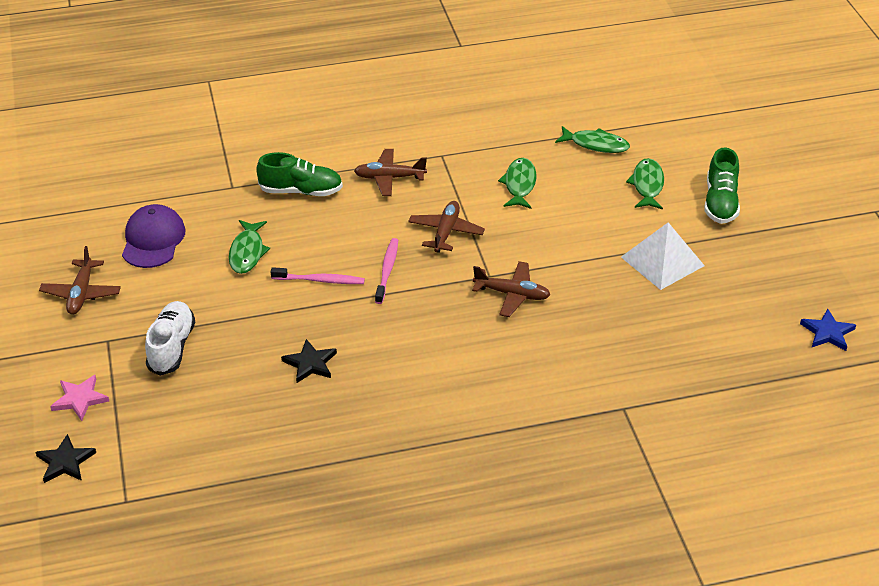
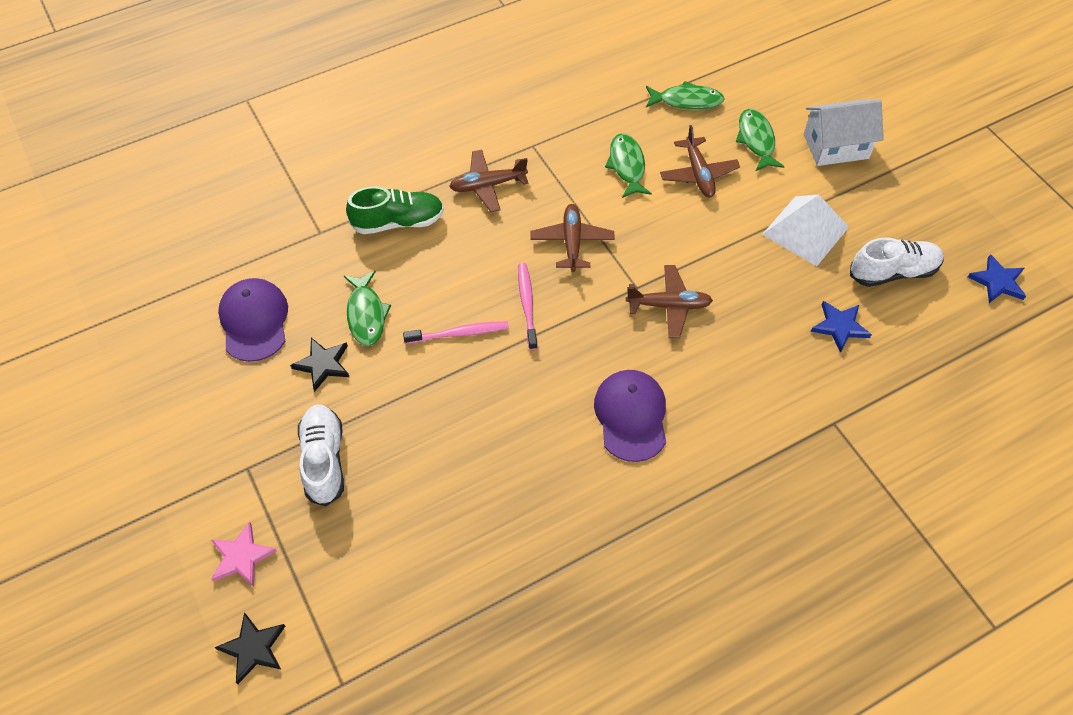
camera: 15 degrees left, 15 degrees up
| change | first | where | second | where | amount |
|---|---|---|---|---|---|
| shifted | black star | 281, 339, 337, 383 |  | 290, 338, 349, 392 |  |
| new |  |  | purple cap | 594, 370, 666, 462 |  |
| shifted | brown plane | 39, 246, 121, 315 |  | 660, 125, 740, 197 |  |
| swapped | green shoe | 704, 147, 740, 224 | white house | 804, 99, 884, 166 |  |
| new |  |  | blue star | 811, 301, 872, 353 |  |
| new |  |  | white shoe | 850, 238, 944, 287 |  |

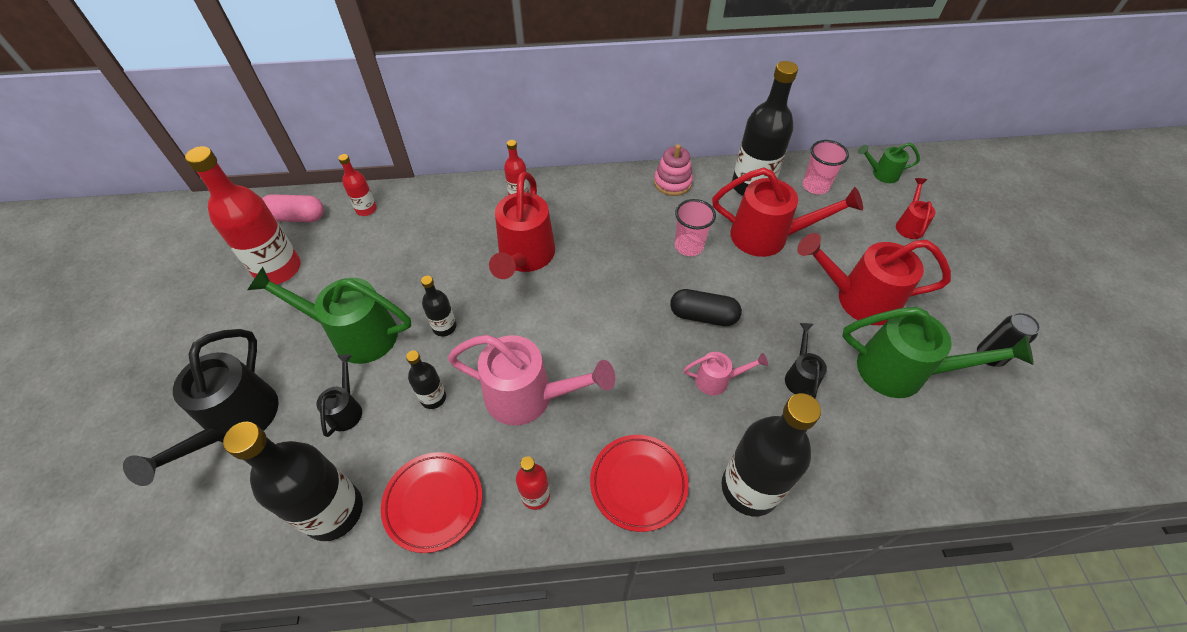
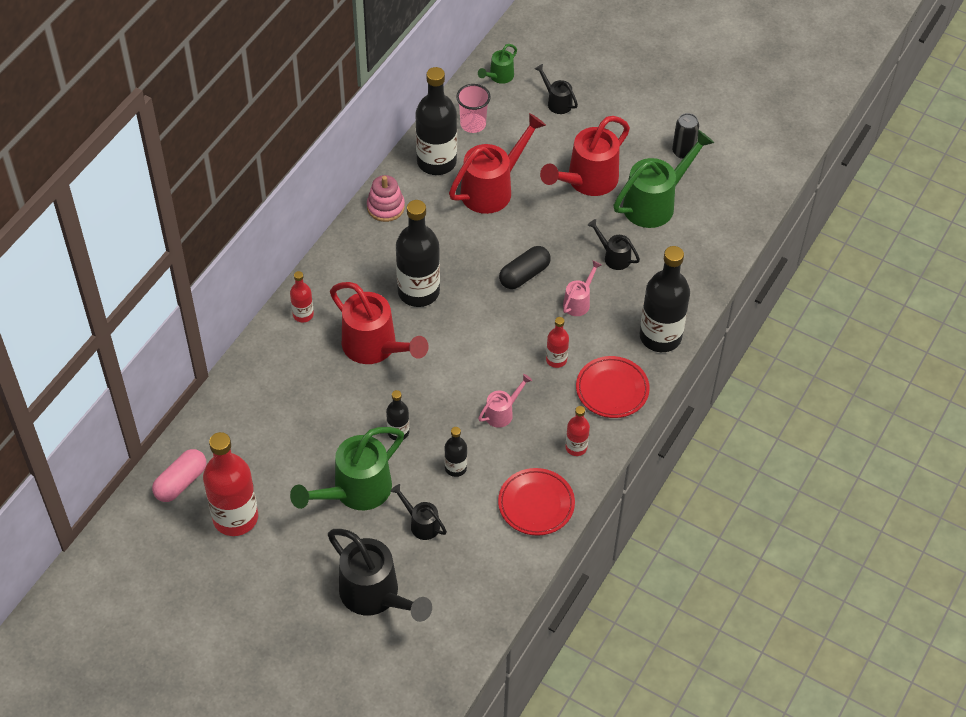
camera: 55 degrees left, 0 degrees up
| change | first | where | second | where | amount |
|---|---|---|---|---|---|
| shifted | black bottle | 223, 422, 363, 541 |  | 396, 200, 440, 307 |  |
| scaled | pink watering can | 448, 335, 615, 426 |  | 478, 374, 532, 428 | x0.50 |
| repainted | red watering can | 896, 178, 935, 239 | black watering can | 535, 64, 578, 114 |  |
| shifted | red bottle | 338, 154, 377, 216 |  | 546, 317, 569, 368 |  |
| gone | pink cup | 675, 199, 716, 256 |  |  |  |

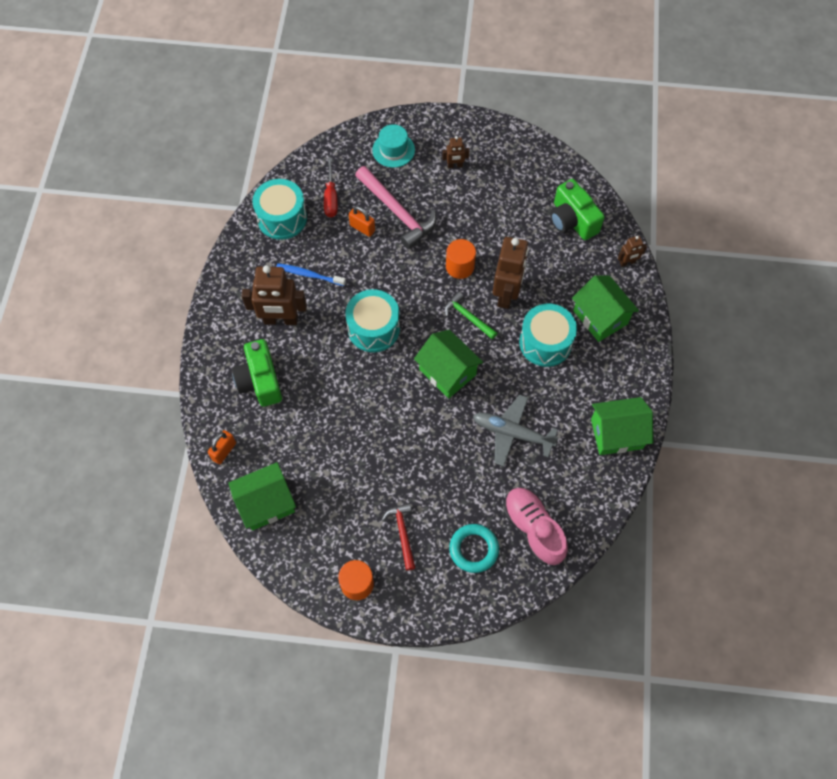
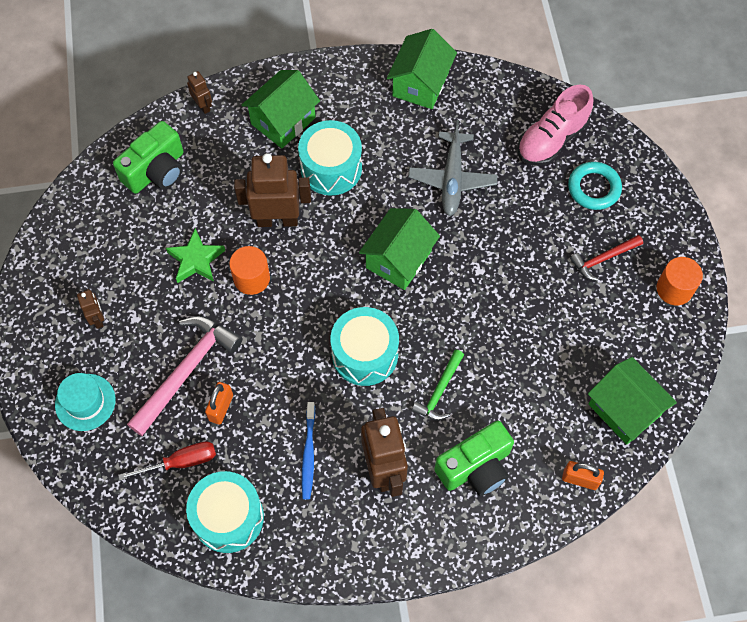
camera: 105 degrees left, 0 degrees up
| change | first | where | second | where | amount |
|---|---|---|---|---|---|
| new |  |  | green star | 166, 228, 225, 283 |  |
| rotated | green house | 591, 397, 653, 455 |  | 387, 29, 457, 109 | 45 degrees clockwise |
| shifted | green hammer | 444, 292, 497, 339 |  | 412, 349, 464, 421 |  |

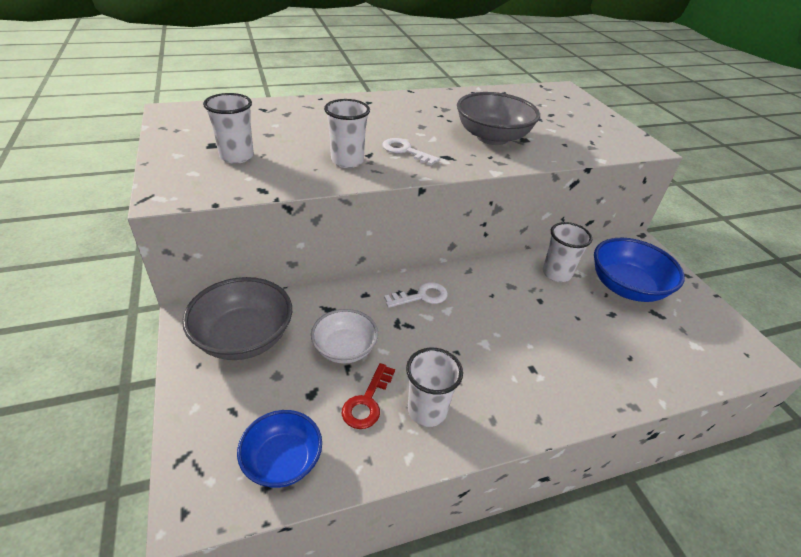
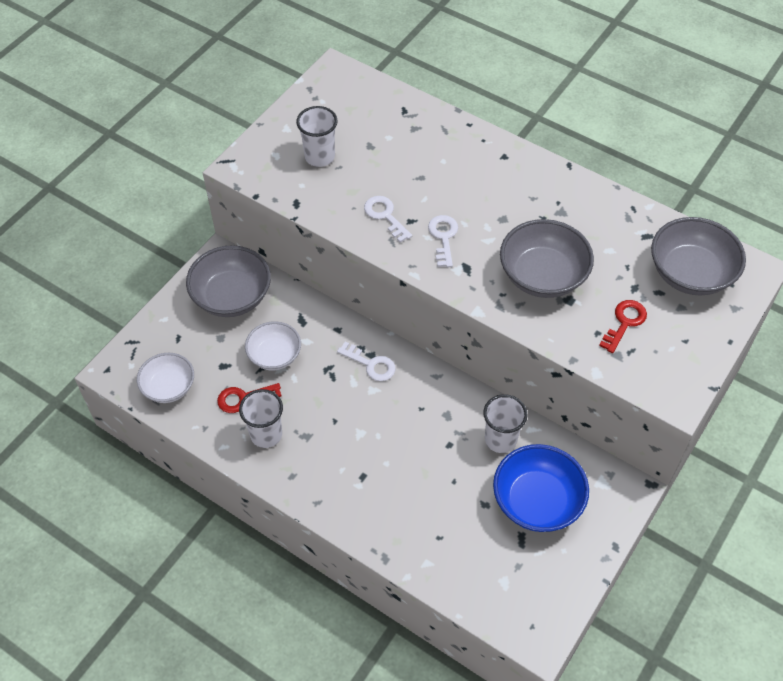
camera: 55 degrees right, 15 degrees up
| change | first | where | second | where | amount |
|---|---|---|---|---|---|
| repainted | blue bowl | 237, 410, 322, 488 | white bowl | 137, 353, 194, 403 |  |
| swapped | white cup | 324, 99, 370, 168 | white key | 364, 196, 412, 243 |  |
| new |  |  | red key | 599, 300, 647, 353 |  |
| new |  |  | grey bowl | 651, 217, 746, 296 |  |

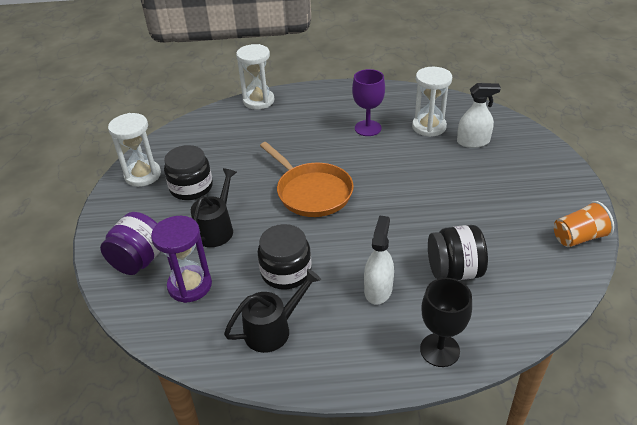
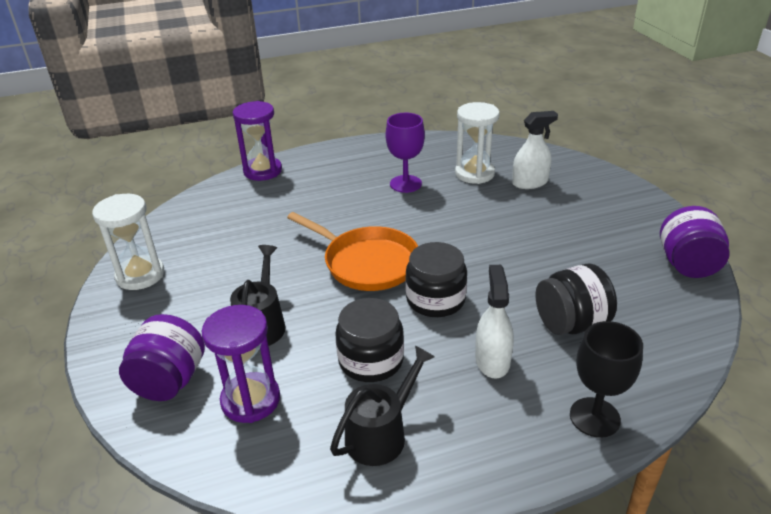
camera: 15 degrees left, 5 degrees down
| change | first | where | second | where | amount |
|---|---|---|---|---|---|
| repainted | white hourglass | 236, 44, 274, 109 | purple hourglass | 233, 101, 282, 181 |  |
| shifted | black jar | 164, 145, 213, 200 |  | 405, 242, 467, 317 |  |
| swapped | orange cup | 554, 201, 614, 247 | purple jar | 660, 206, 729, 278 |  |

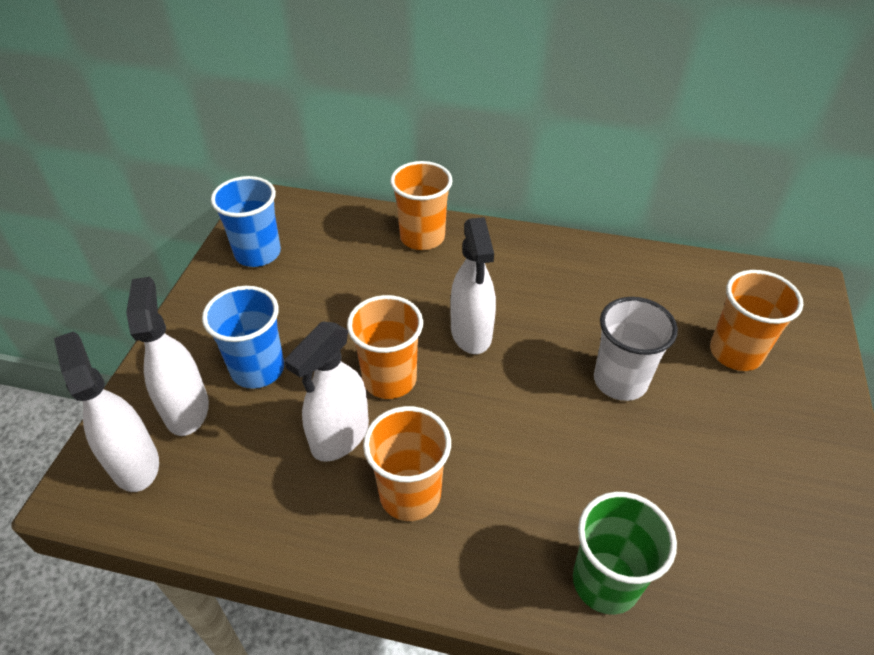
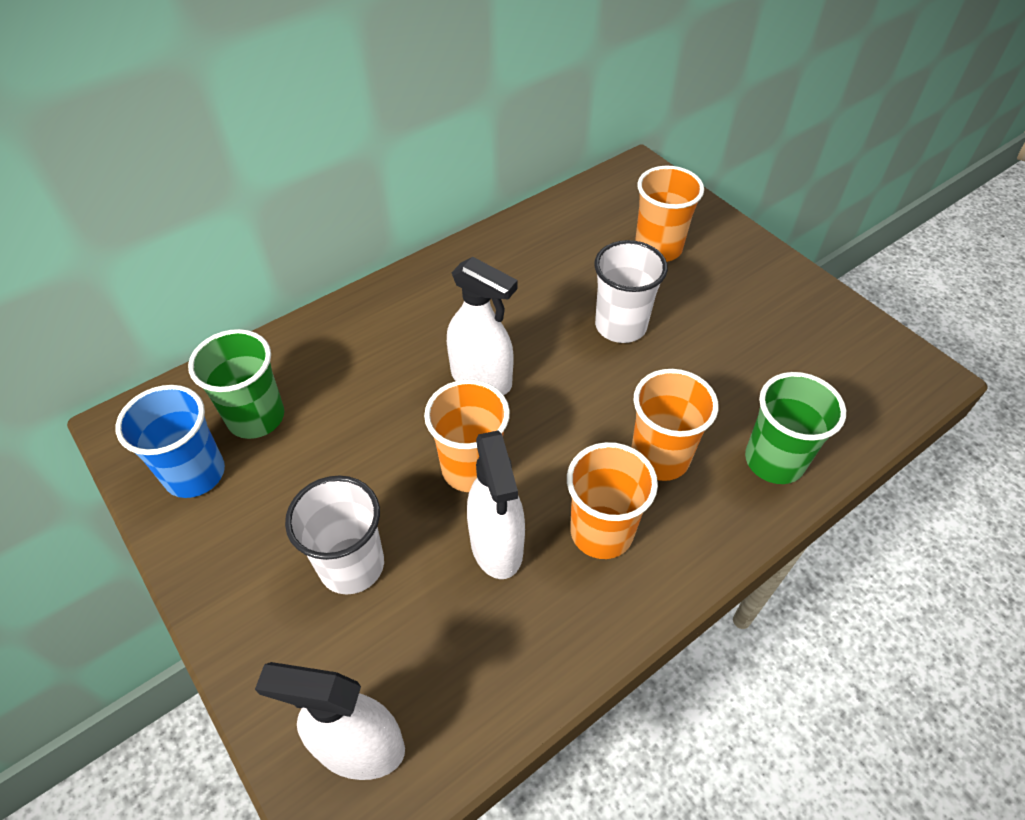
camera: 50 degrees left, 5 degrees up
| change | first | where | second | where | amount |
|---|---|---|---|---|---|
| new |  |  | green cup | 188, 329, 284, 439 |  |
| repainted | blue cup | 202, 286, 284, 389 | white cup | 285, 476, 384, 595 |  |
| shifted | orange cup | 390, 161, 453, 250 |  | 632, 369, 718, 481 |  |
| gone | white spray bottle | 126, 277, 209, 436 |  |  |  |

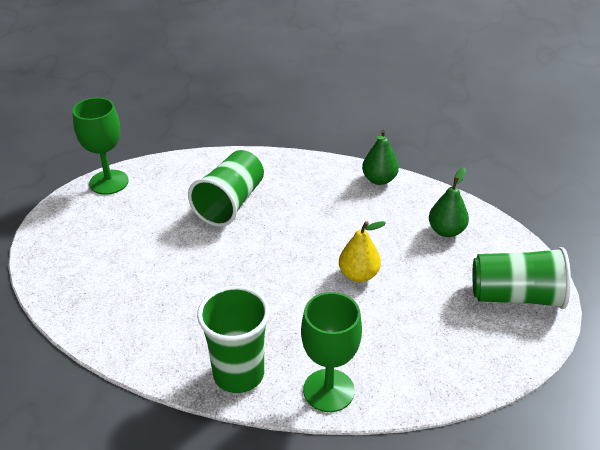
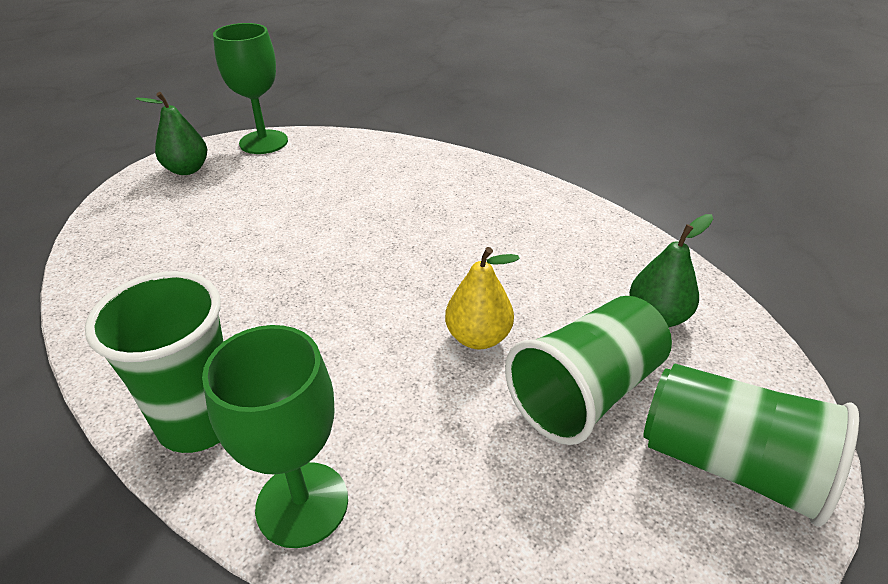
camera: 25 degrees right, 0 degrees up
| change | first | where | second | where | amount |
|---|---|---|---|---|---|
| shifted | green pear | 362, 130, 399, 185 |  | 136, 92, 207, 175 |  |
| shifted | green cup | 188, 150, 264, 227 |  | 505, 296, 672, 445 |  |

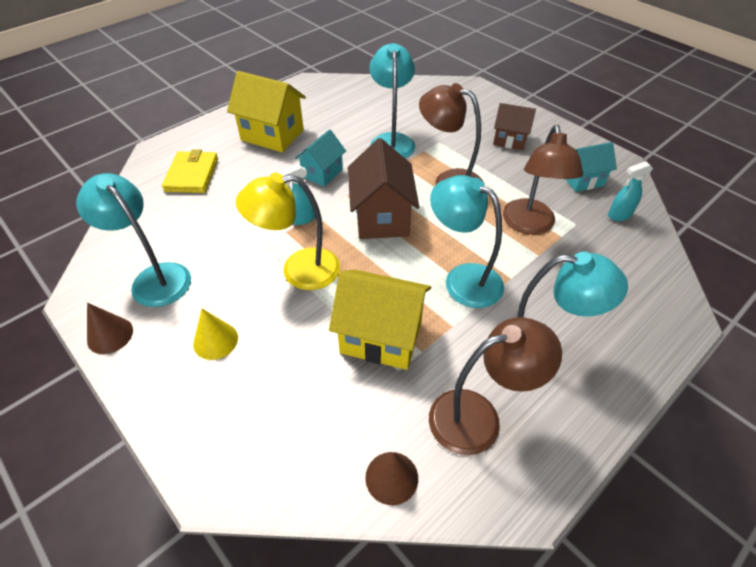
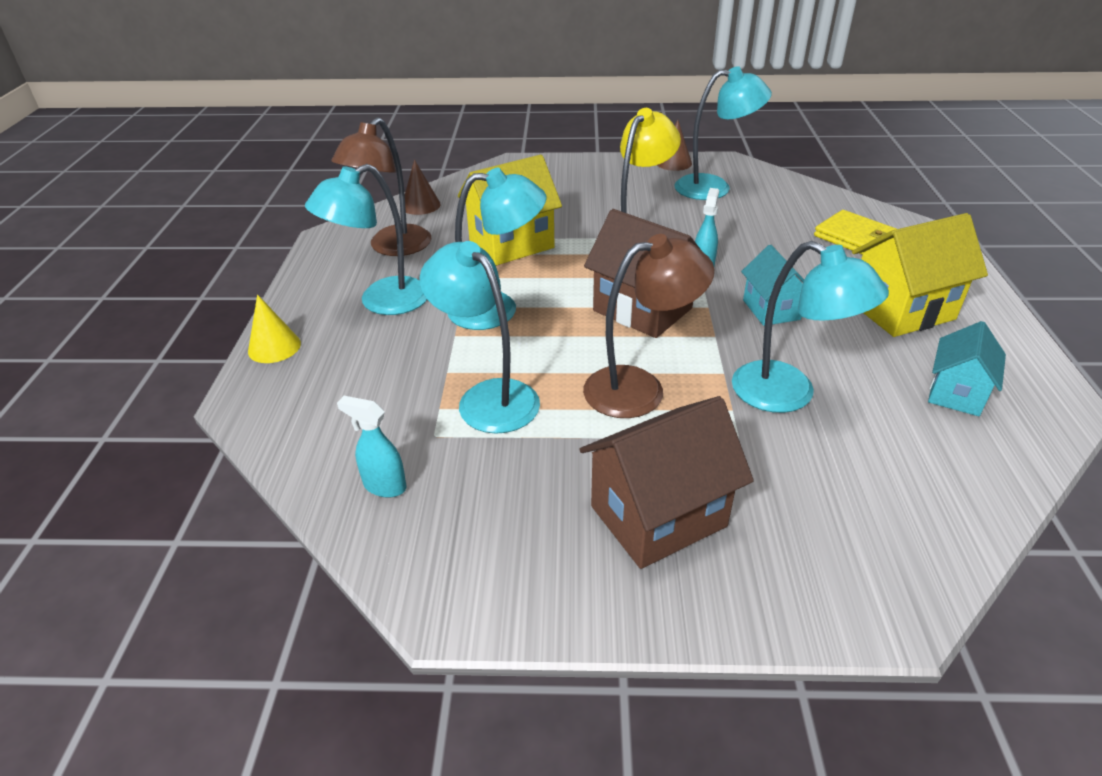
camera: 135 degrees right, 10 degrees down
| change | first | where | second | where | amount |
|---|---|---|---|---|---|
| shifted | yellow cone | 193, 308, 238, 360 |  | 248, 295, 301, 363 |  |
| rotated | turquoise spray bottle | 608, 161, 653, 221 |  | 337, 396, 406, 498 | 90 degrees counterclockwise |
| repainted | brown lamp | 503, 125, 583, 235 | turquoise lamp | 420, 241, 540, 434 |  |
| scaled | brown house | 493, 103, 536, 150 |  | 579, 396, 754, 569 | x1.63 |
| shifted | turquoise house | 565, 142, 617, 192 |  | 928, 321, 1006, 416 |  |

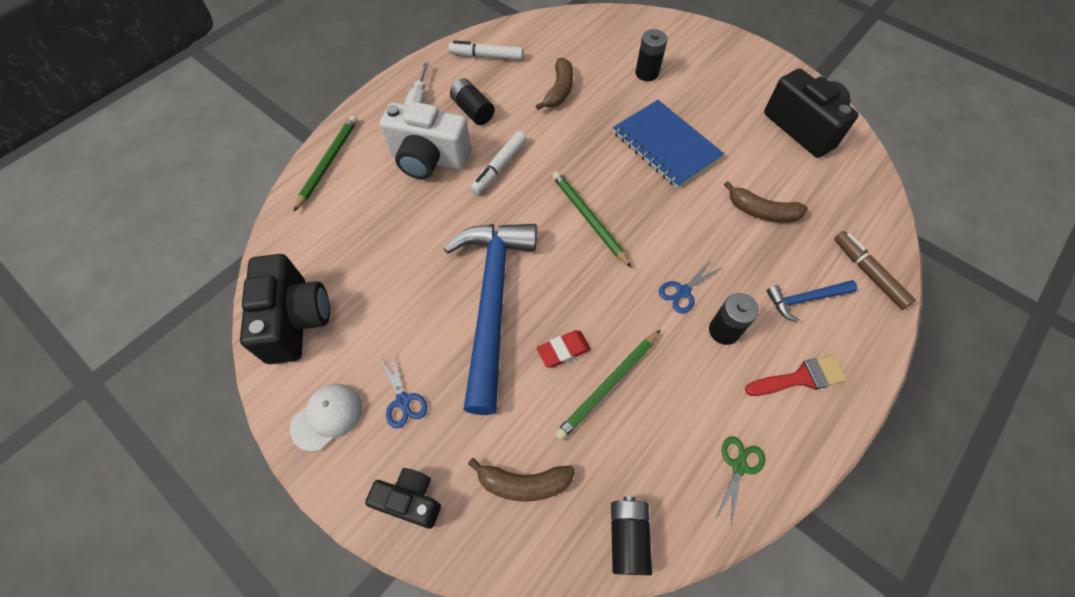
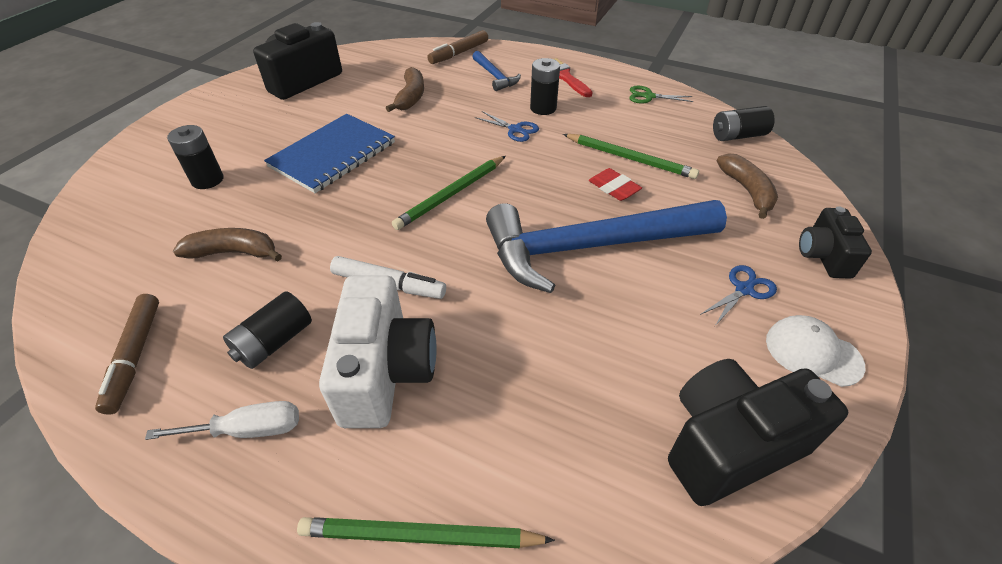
camera: 105 degrees left, 15 degrees down
| change | first | where | second | where | amount |
|---|---|---|---|---|---|
| repainted | white marker | 448, 40, 523, 60 | brown marker | 95, 294, 159, 415 |  |

